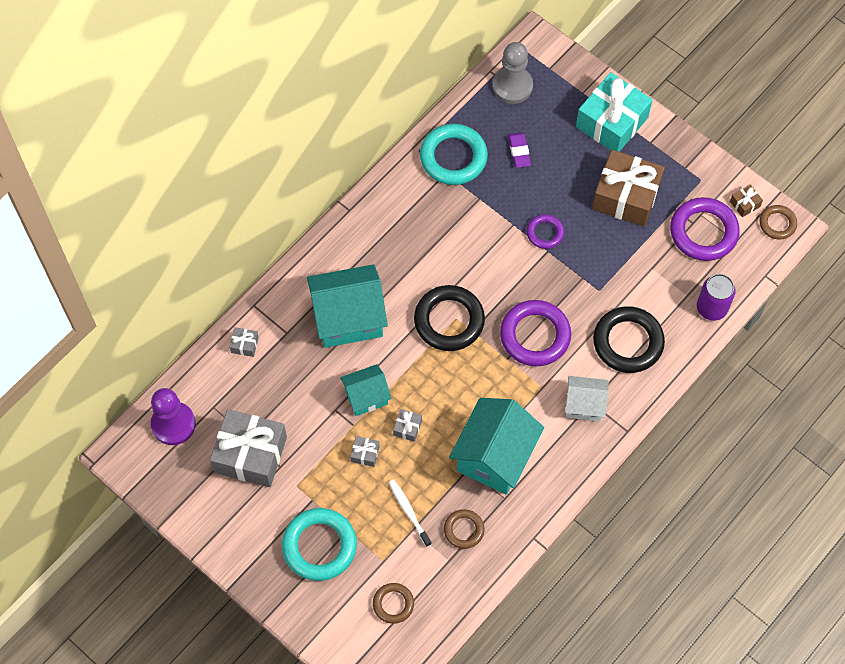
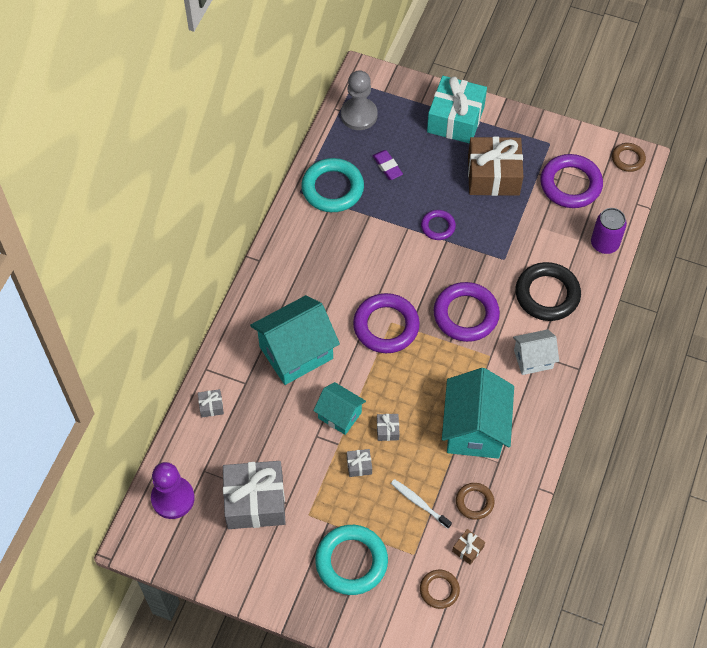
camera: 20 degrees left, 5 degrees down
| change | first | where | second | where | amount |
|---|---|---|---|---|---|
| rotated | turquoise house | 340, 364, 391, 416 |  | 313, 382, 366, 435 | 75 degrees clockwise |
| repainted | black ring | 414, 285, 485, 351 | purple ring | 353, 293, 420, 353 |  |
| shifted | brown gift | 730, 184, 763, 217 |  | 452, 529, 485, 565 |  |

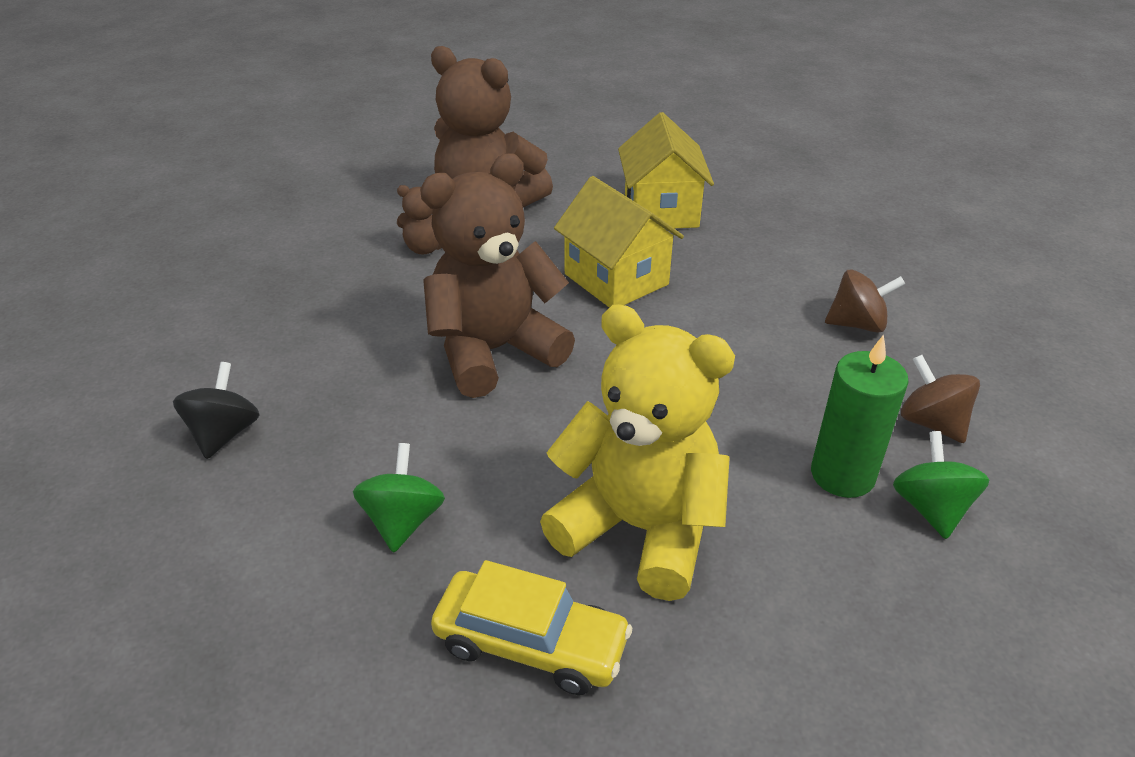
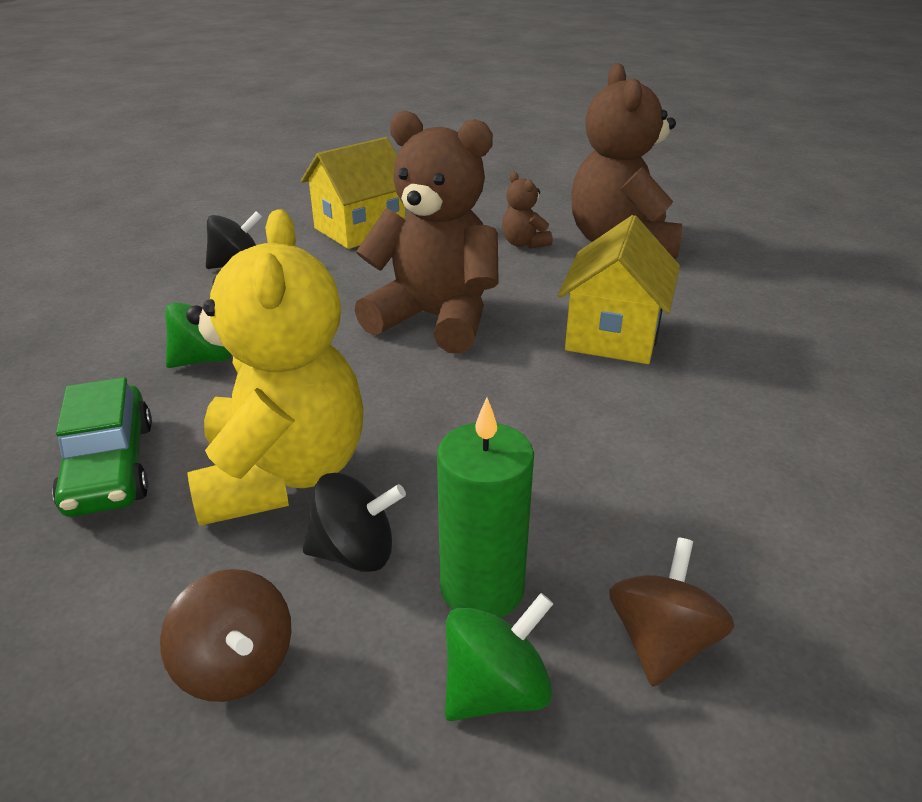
camera: 55 degrees right, 5 degrees down
| change | first | where | second | where | amount |
|---|---|---|---|---|---|
| repainted | yellow car | 431, 560, 632, 695 | green car | 52, 377, 152, 517 |  |
| shifted | brown spinning top | 825, 270, 905, 333 |  | 160, 569, 292, 702 |  |
| shifted | yellow house | 618, 112, 714, 228 |  | 301, 137, 406, 249 |  |
| new |  |  | black spinning top | 303, 473, 406, 572 |  |

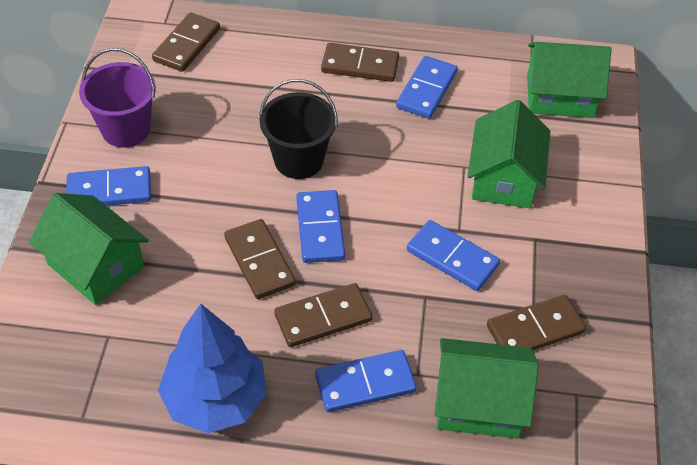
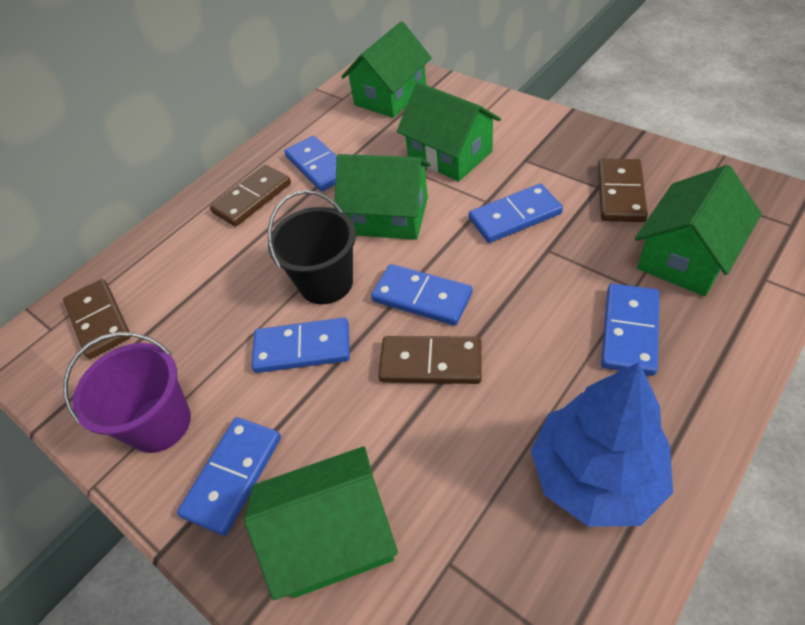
camera: 50 degrees left, 0 degrees up
| change | first | where | second | where | amount |
|---|---|---|---|---|---|
| new |  |  | blue domino | 252, 318, 350, 373 |  |
| new |  |  | green house | 334, 154, 431, 240 |  |
| gone | brown domino | 274, 283, 373, 347 |  |  |  |

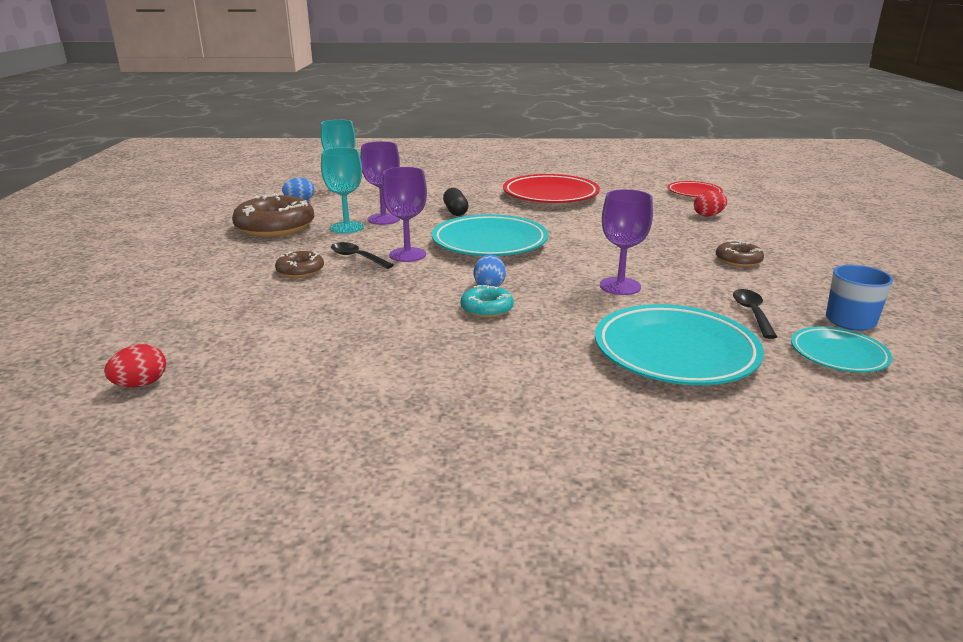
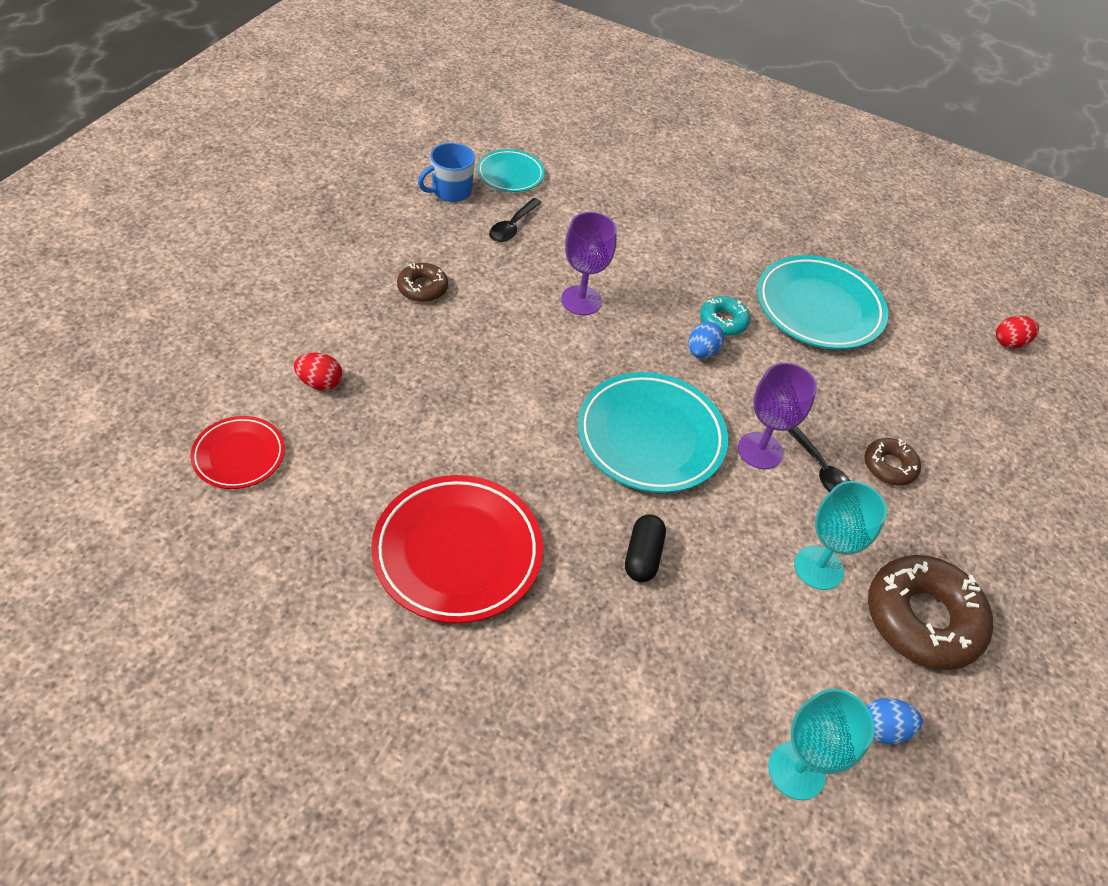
camera: 160 degrees left, 25 degrees up
| change | first | where | second | where | amount |
|---|---|---|---|---|---|
| shifted | turquoise plate | 595, 304, 764, 385 |  | 757, 255, 888, 350 |  |
| gone | purple goblet | 360, 141, 400, 225 |  |  |  |

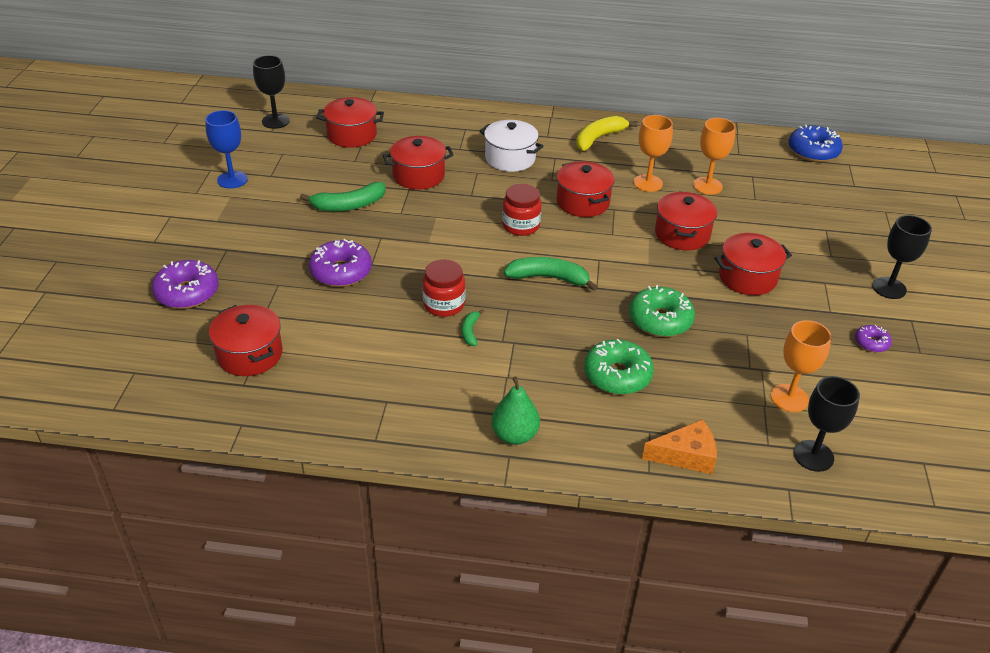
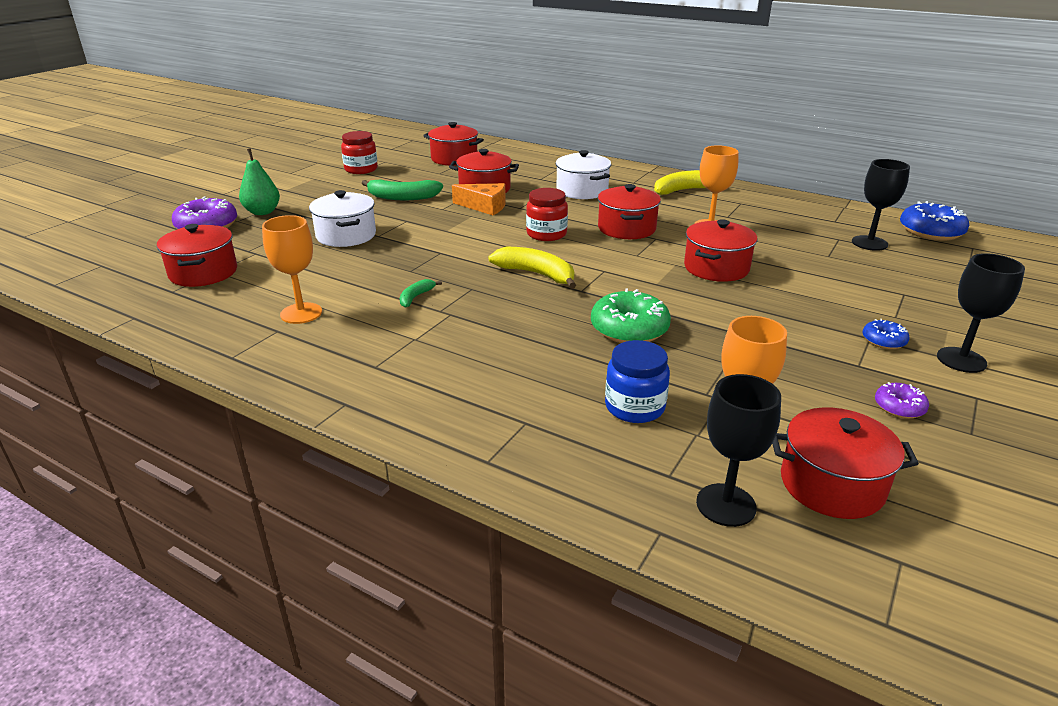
camera: 25 degrees right, 10 degrees down
| change | first | where | second | where | amount |
|---|---|---|---|---|---|
| shifted | green pear | 491, 376, 540, 445 |  | 239, 148, 280, 215 |  |
| shifted | orange goblet | 693, 118, 736, 195 |  | 262, 215, 322, 324 |  |
| swapped | purple donut | 309, 239, 372, 287 | white pot | 309, 190, 376, 247 |  |
| shifted | red jar | 422, 259, 465, 317 |  | 341, 131, 378, 174 |  |
| shifted | orange cheese | 642, 419, 717, 474 |  | 452, 183, 506, 215 |  |
| repainted | green banana | 504, 257, 597, 291 | yellow banana | 488, 247, 576, 289 |  |
| new |  |  | blue jar | 605, 340, 670, 423 |  |
| shifted | red pot | 714, 233, 792, 295 |  | 772, 407, 919, 519 |  |
| shifted | black goblet | 253, 55, 290, 129 |  | 852, 159, 910, 251 |  |
| new |  |  | blue donut | 863, 319, 910, 349 |  |
| gone | blue goblet | 205, 110, 248, 189 |  |  |  |
| gone | green donut | 584, 339, 654, 395 |  |  |  |

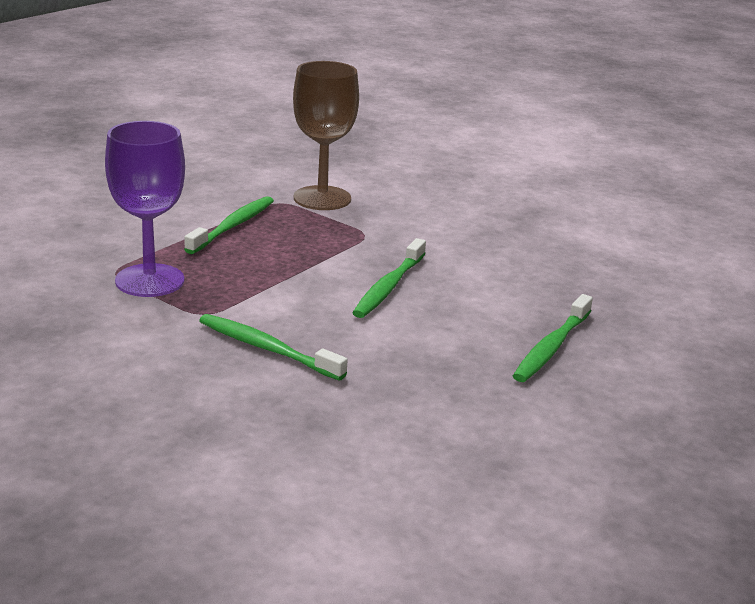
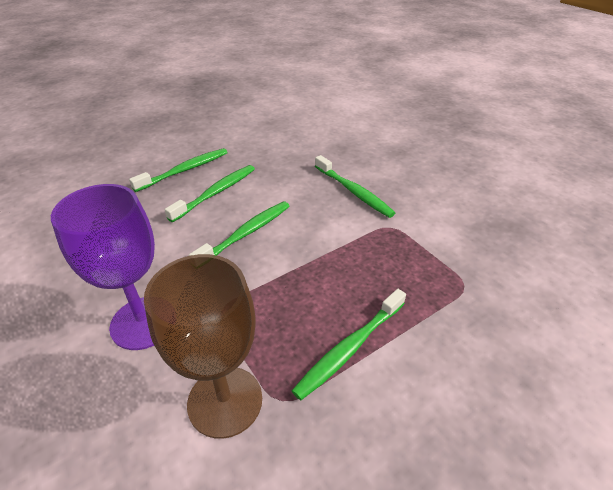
camera: 160 degrees left, 15 degrees up
| change | first | where | second | where | amount |
|---|---|---|---|---|---|
| shifted | purple goblet | 105, 121, 185, 297 |  | 51, 184, 155, 350 |  |
| new |  |  | green toothbrush | 165, 165, 255, 222 |  |

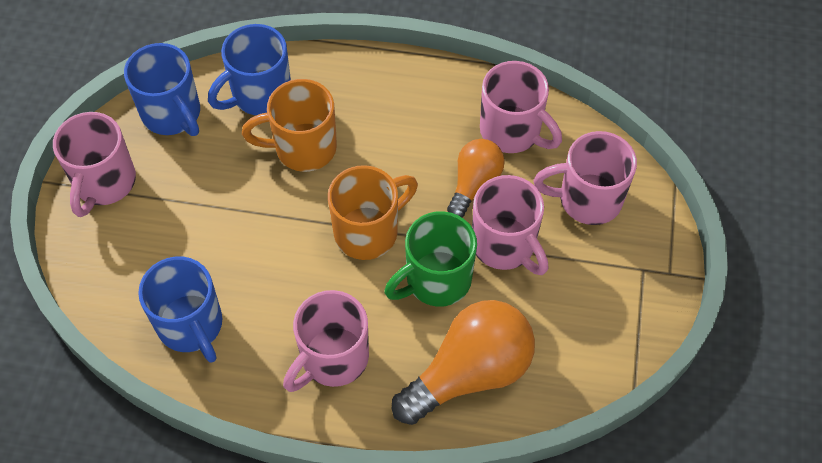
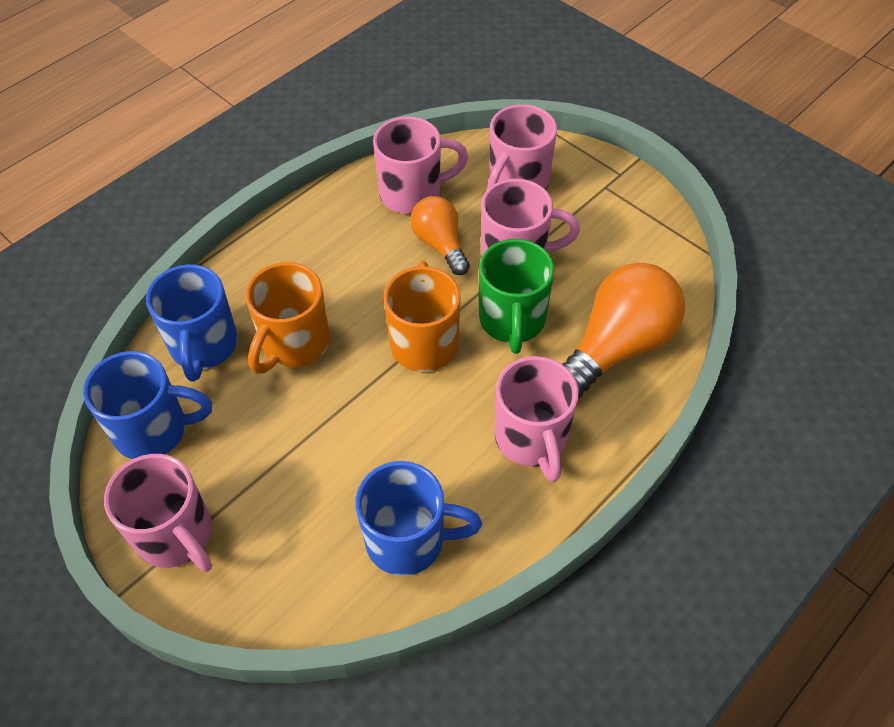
camera: 55 degrees left, 5 degrees down
| change | first | where | second | where | amount |
|---|---|---|---|---|---|
| rotated | orange light bulb | 392, 300, 535, 425 |  | 562, 263, 685, 398 | 45 degrees clockwise |

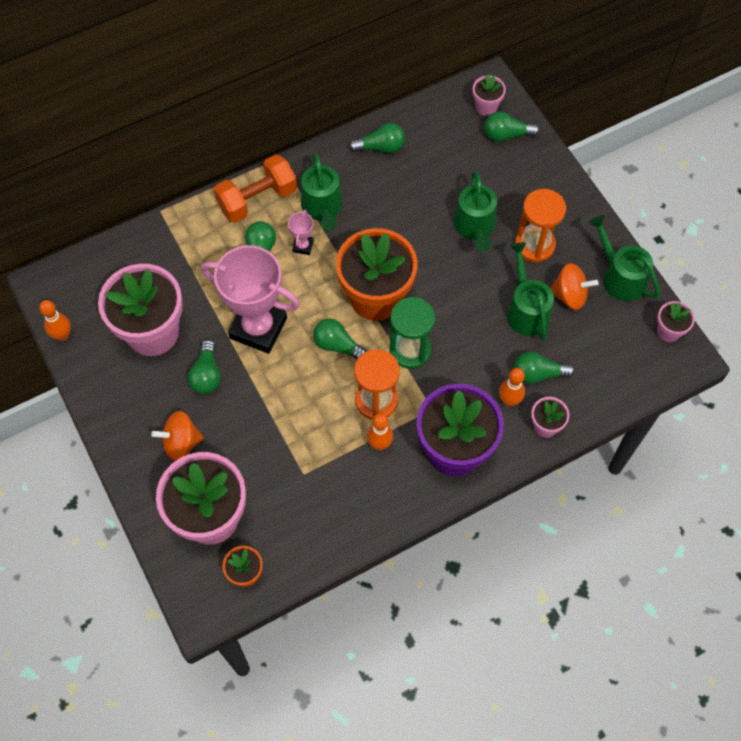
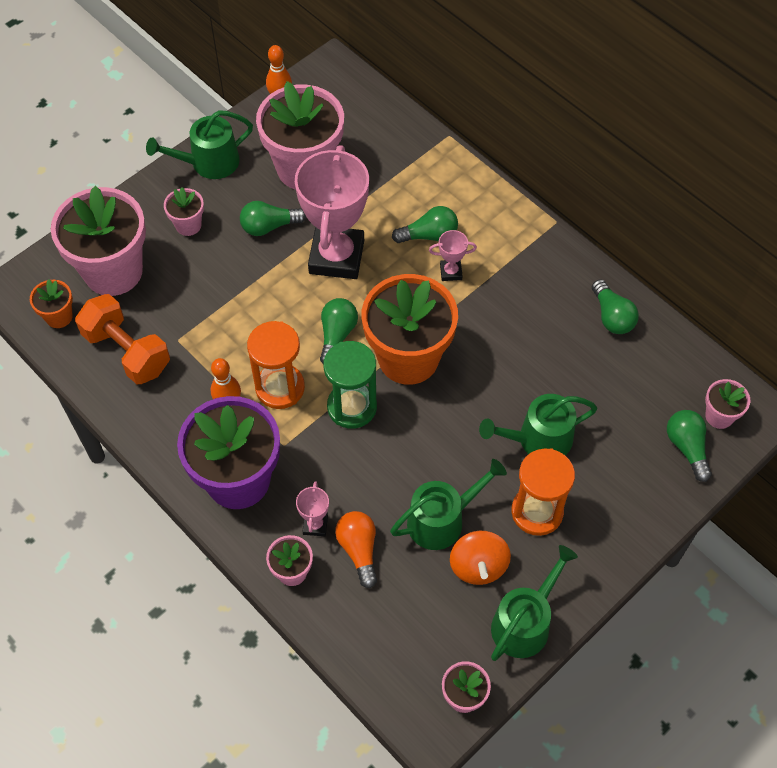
camera: 75 degrees right, 5 degrees down
| change | first | where | second | where | amount |
|---|---|---|---|---|---|
| shifted | orange dumbbell | 214, 154, 297, 223 |  | 75, 294, 170, 384 |  |
| shifted | green watering can | 301, 152, 343, 231 |  | 146, 110, 253, 179 |  |
| swapped | orange spinning top | 151, 411, 204, 461 | pink flower pot | 164, 187, 204, 236 |  |
| swapped | orange bowling pin | 499, 368, 525, 407 | pink trophy | 296, 481, 329, 536 |  |
| repainted | green light bulb | 514, 351, 575, 384 | orange light bulb | 335, 511, 377, 588 |  |

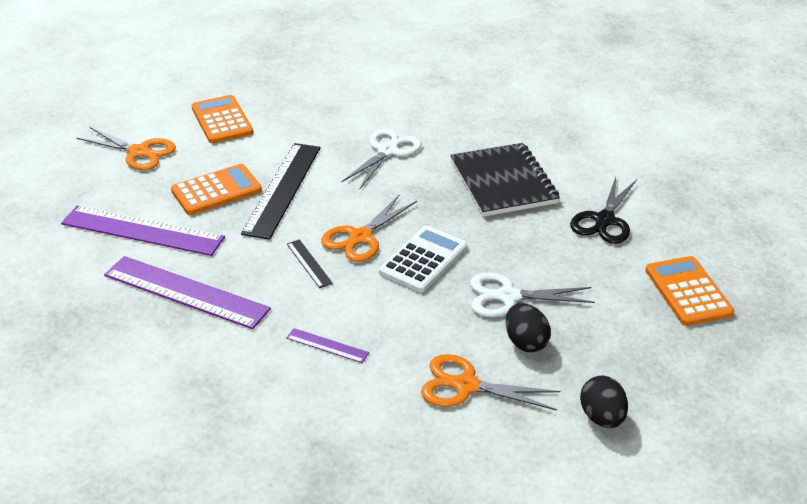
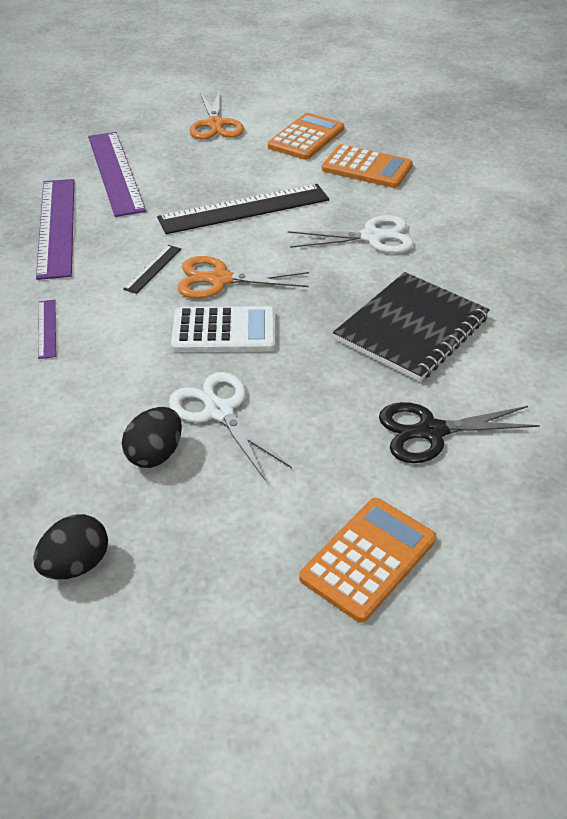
camera: 55 degrees right, 5 degrees up
| change | first | where | second | where | amount |
|---|---|---|---|---|---|
| shifted | orange calculator | 171, 164, 262, 215 |  | 322, 144, 413, 188 |  |
| gone | orange scissors | 421, 354, 560, 411 |  |  |  |

